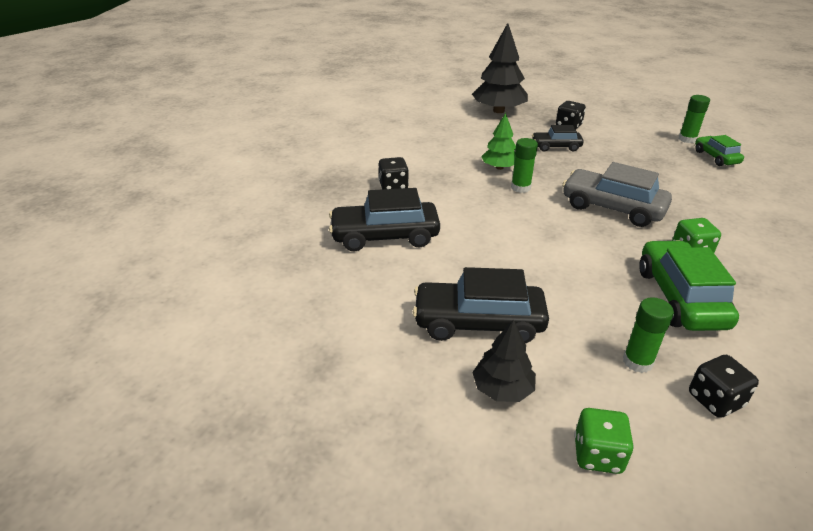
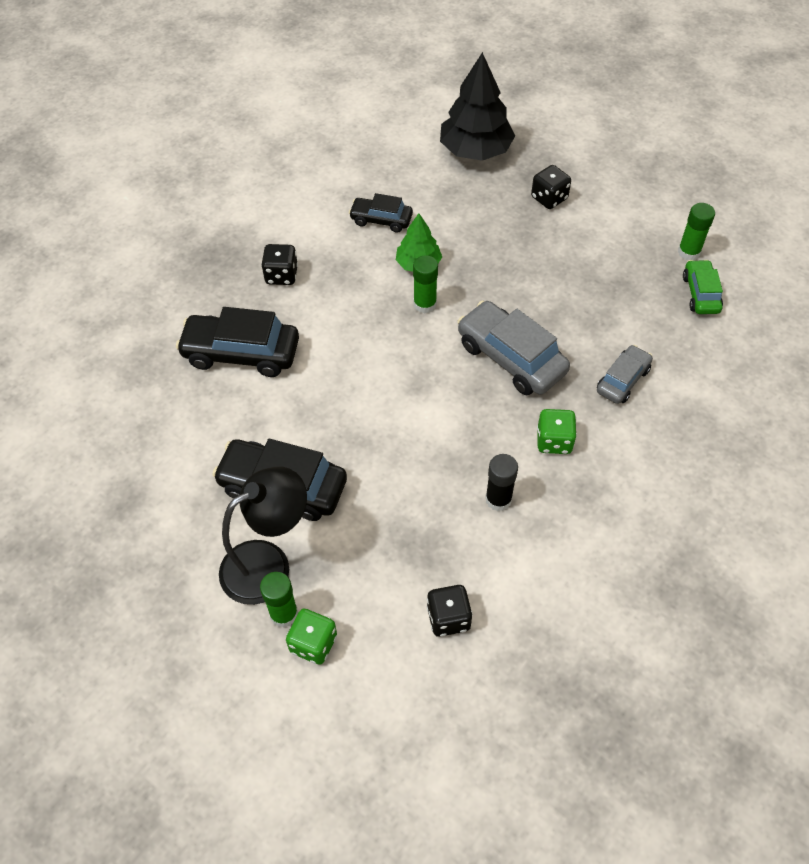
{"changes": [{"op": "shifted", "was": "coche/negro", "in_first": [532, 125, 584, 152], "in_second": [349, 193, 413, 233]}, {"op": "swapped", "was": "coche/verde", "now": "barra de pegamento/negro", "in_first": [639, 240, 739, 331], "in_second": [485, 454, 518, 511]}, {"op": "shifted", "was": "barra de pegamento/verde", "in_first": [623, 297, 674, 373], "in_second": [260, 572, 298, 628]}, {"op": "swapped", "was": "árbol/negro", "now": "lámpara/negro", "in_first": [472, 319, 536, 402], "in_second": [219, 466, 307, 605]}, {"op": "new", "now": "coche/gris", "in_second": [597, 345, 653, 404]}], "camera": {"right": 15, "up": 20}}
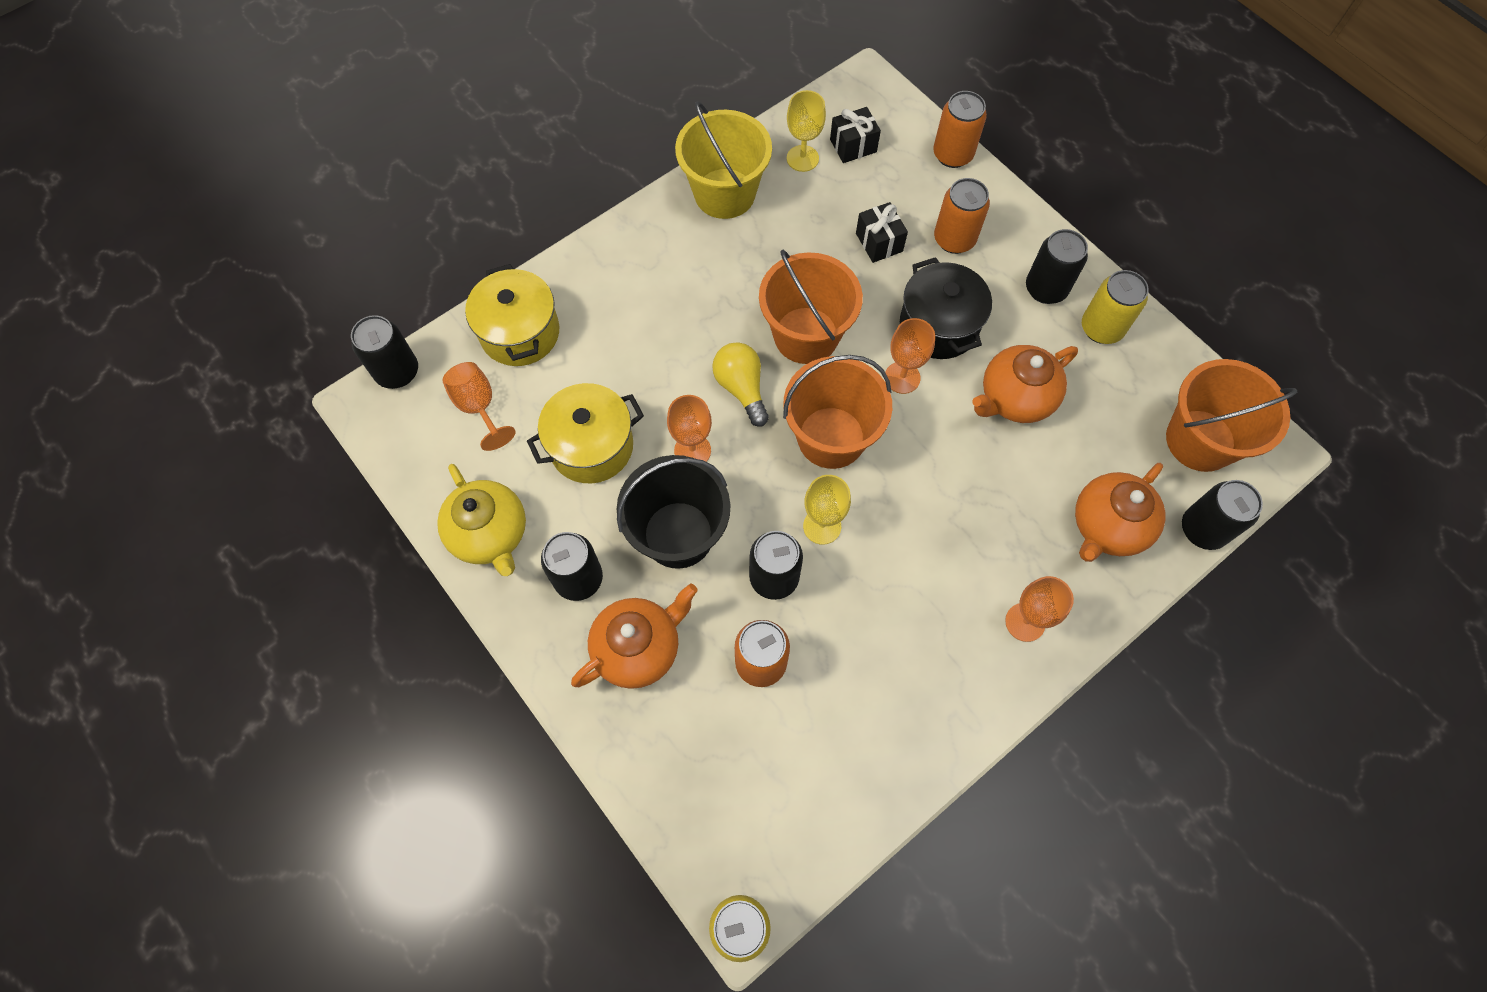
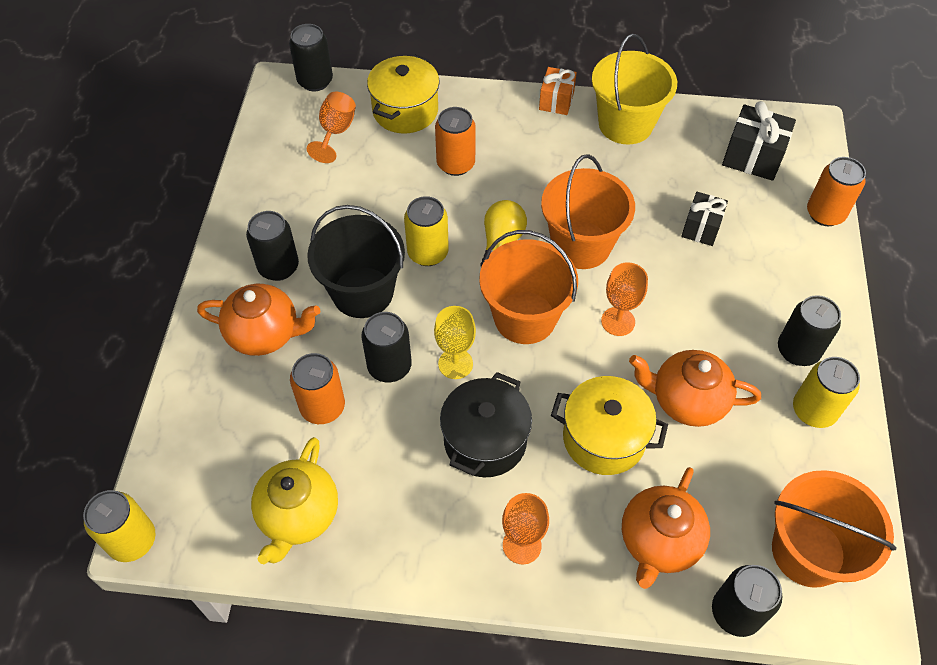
{"changes": [{"op": "gone", "was": "copa/amarillo", "in_first": [787, 90, 826, 172]}, {"op": "scaled", "was": "regalo/negro", "in_first": [830, 107, 881, 163], "in_second": [722, 101, 796, 181], "ratio": 1.5}, {"op": "shifted", "was": "lata/naranja", "in_first": [934, 178, 990, 254], "in_second": [435, 107, 476, 176]}, {"op": "shifted", "was": "olla/negro", "in_first": [900, 257, 992, 359], "in_second": [440, 372, 532, 477]}, {"op": "shifted", "was": "olla/amarillo", "in_first": [527, 383, 644, 483], "in_second": [551, 376, 668, 475]}, {"op": "swapped", "was": "copa/naranja", "now": "lata/amarillo", "in_first": [667, 395, 712, 462], "in_second": [404, 196, 449, 266]}, {"op": "rotated", "was": "tetera/naranja", "in_first": [1075, 463, 1166, 562], "in_second": [622, 467, 710, 589], "clockwise": -60}, {"op": "shifted", "was": "tetera/amarillo", "in_first": [437, 464, 526, 576], "in_second": [251, 437, 338, 564]}, {"op": "new", "now": "regalo/naranja", "in_second": [539, 67, 577, 115]}], "camera": {"right": 45, "up": -10}}
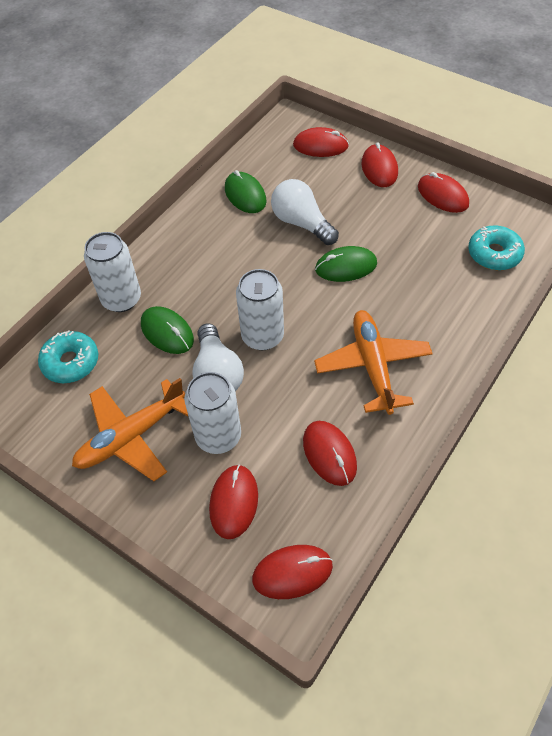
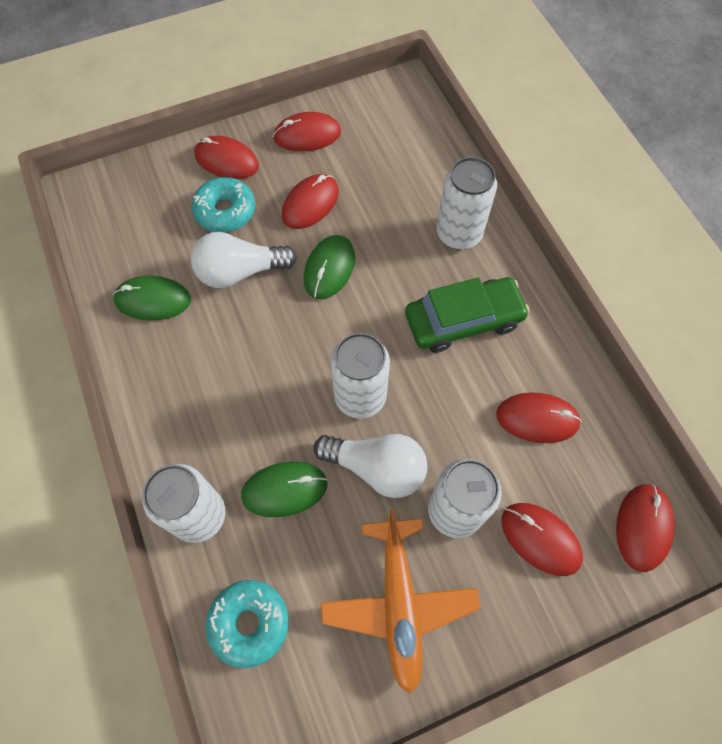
{"changes": [{"op": "shifted", "was": "ratón/rojo", "in_first": [293, 127, 349, 157], "in_second": [282, 174, 339, 229]}, {"op": "shifted", "was": "rosquilla/turquesa", "in_first": [468, 226, 525, 270], "in_second": [192, 177, 255, 232]}, {"op": "swapped", "was": "avión/naranja", "now": "coche/verde", "in_first": [314, 310, 433, 415], "in_second": [405, 277, 530, 353]}, {"op": "new", "now": "lata/blanco", "in_second": [437, 157, 497, 249]}], "camera": {"right": -60, "up": 10}}
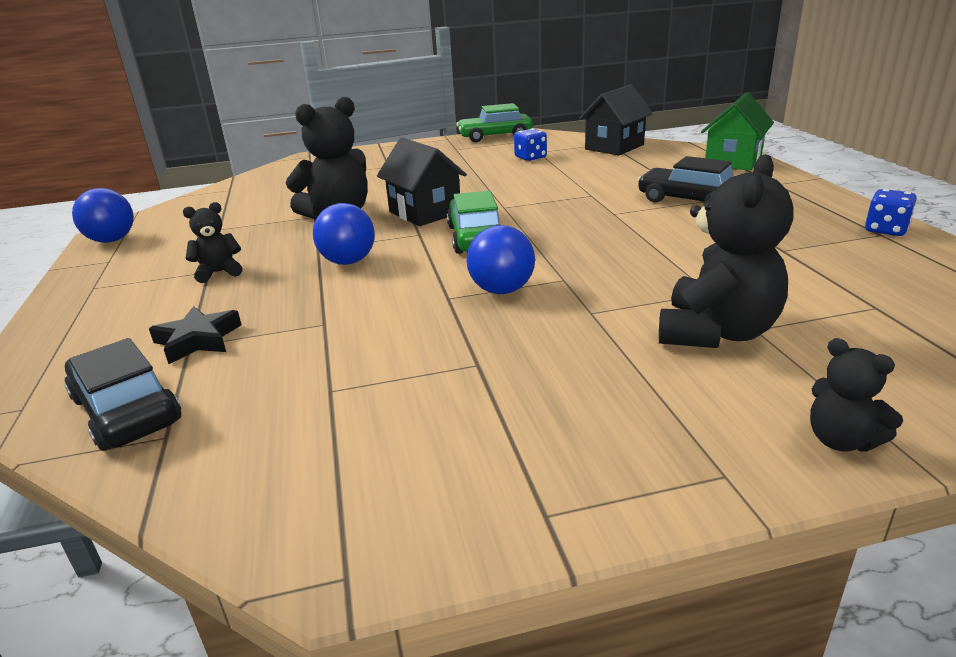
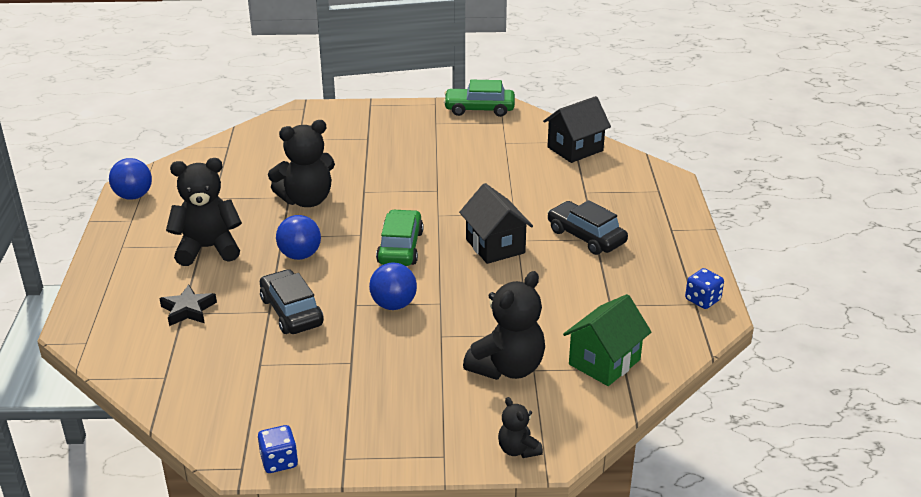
{"changes": [{"op": "shifted", "was": "casa/verde", "in_first": [701, 92, 774, 171], "in_second": [563, 294, 651, 386]}, {"op": "shifted", "was": "dado/azul", "in_first": [514, 128, 547, 161], "in_second": [258, 425, 298, 473]}, {"op": "shifted", "was": "casa/negro", "in_first": [377, 137, 467, 226], "in_second": [459, 183, 533, 264]}, {"op": "scaled", "was": "osito/negro", "in_first": [183, 202, 242, 283], "in_second": [166, 158, 242, 266], "ratio": 1.93}, {"op": "shifted", "was": "coche/negro", "in_first": [65, 338, 181, 451], "in_second": [260, 269, 323, 334]}], "camera": {"right": 10, "up": 5}}
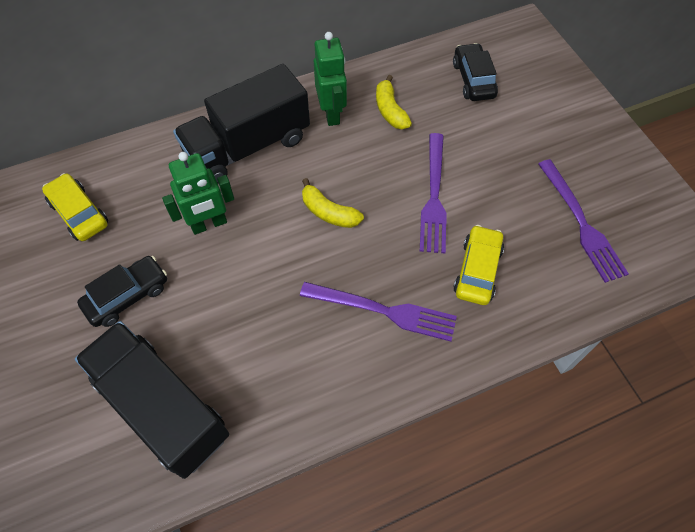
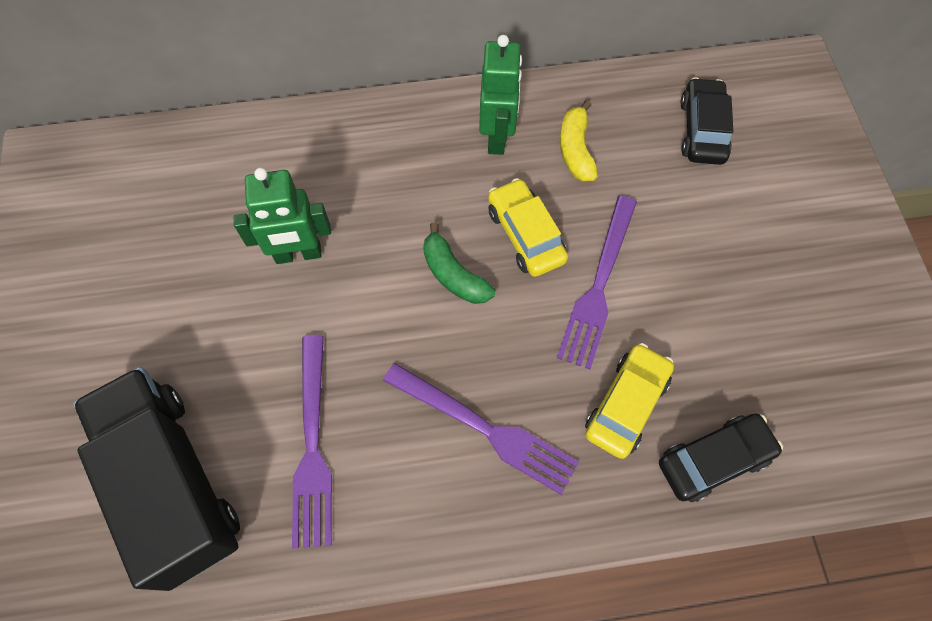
{"changes": [{"op": "gone", "was": "camión/negro", "in_first": [173, 64, 310, 184]}, {"op": "shifted", "was": "tenedor/morado", "in_first": [538, 159, 629, 283], "in_second": [292, 335, 332, 549]}, {"op": "shifted", "was": "coche/amarillo", "in_first": [42, 173, 108, 241], "in_second": [488, 178, 568, 277]}, {"op": "repainted", "was": "plátano/amarillo", "now": "plátano/verde", "in_first": [302, 178, 364, 228], "in_second": [423, 222, 495, 304]}, {"op": "shifted", "was": "coche/negro", "in_first": [77, 256, 167, 327], "in_second": [659, 414, 783, 502]}], "camera": {"right": 15, "up": 5}}
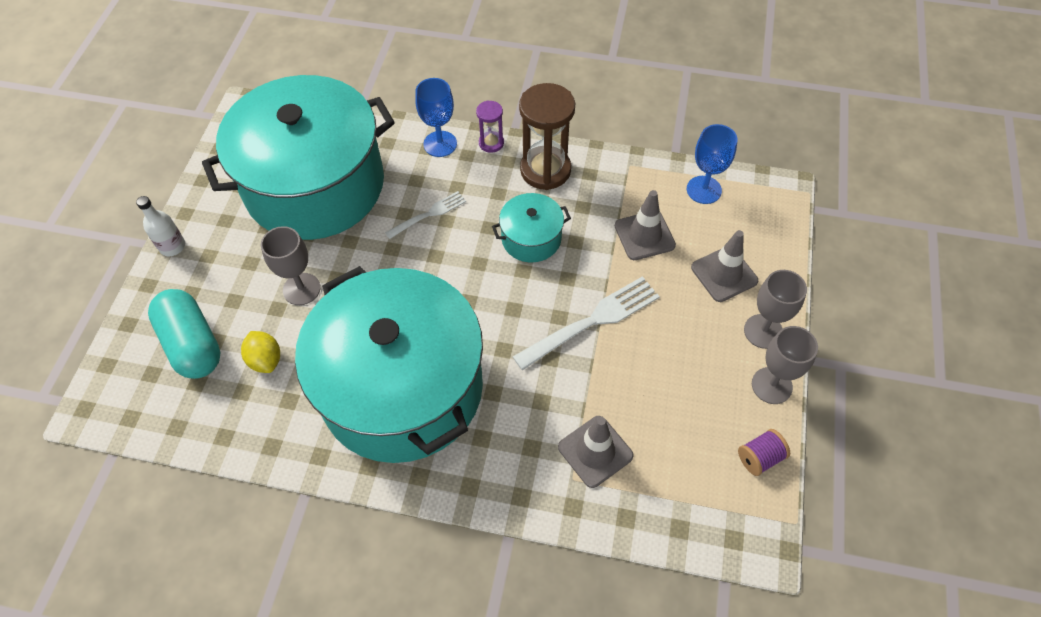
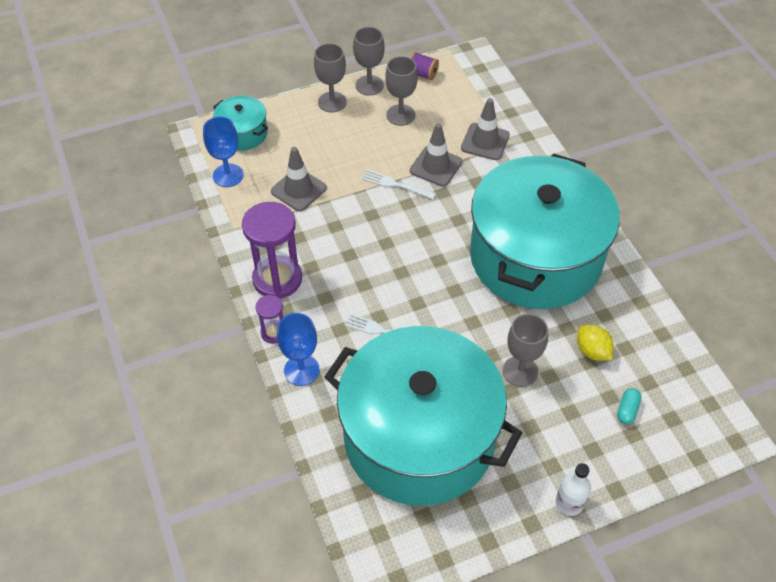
{"changes": [{"op": "repainted", "was": "reloj de arena/marrón", "now": "reloj de arena/morado", "in_first": [519, 83, 575, 190], "in_second": [242, 202, 302, 299]}, {"op": "shifted", "was": "olla/turquesa", "in_first": [492, 193, 571, 262], "in_second": [213, 95, 268, 151]}, {"op": "shifted", "was": "cono de tráfico/gris", "in_first": [691, 230, 758, 302], "in_second": [410, 123, 462, 187]}, {"op": "scaled", "was": "tenedor/blanco", "in_first": [513, 276, 660, 371], "in_second": [362, 170, 436, 199], "ratio": 0.58}, {"op": "scaled", "was": "cápsula/turquesa", "in_first": [148, 289, 221, 379], "in_second": [617, 388, 641, 424], "ratio": 0.41}, {"op": "rotated", "was": "limón/amarillo", "in_first": [241, 331, 280, 373], "in_second": [577, 325, 614, 361], "clockwise": -60}, {"op": "new", "now": "copa/gris", "in_second": [385, 56, 418, 126]}], "camera": {"right": -125, "up": -5}}
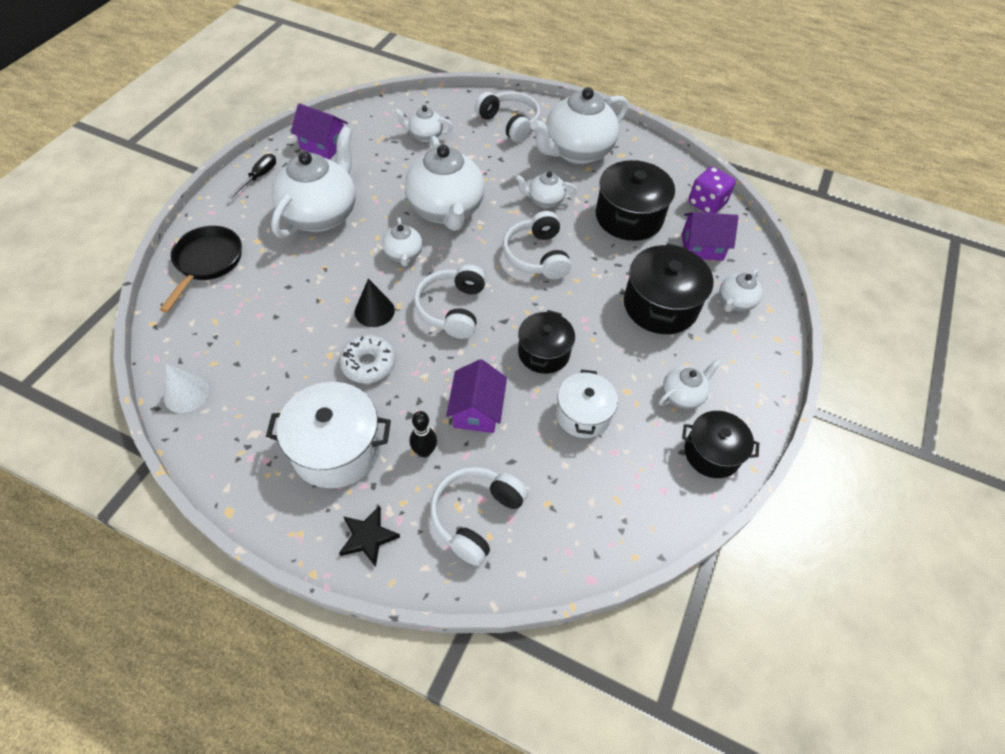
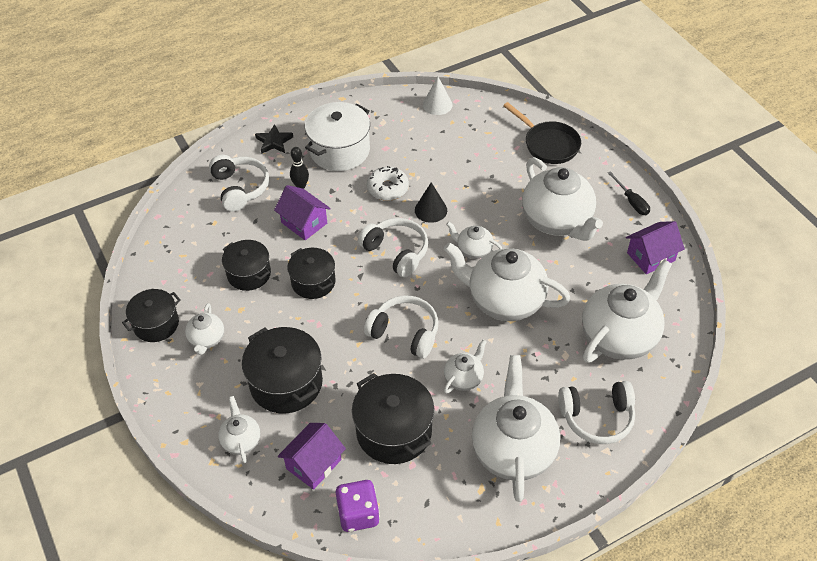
{"changes": [{"op": "scaled", "was": "tetera/blanco", "in_first": [394, 106, 453, 142], "in_second": [582, 259, 672, 363], "ratio": 2.06}, {"op": "repainted", "was": "olla/blanco", "now": "olla/negro", "in_first": [556, 370, 618, 438], "in_second": [222, 240, 271, 291]}], "camera": {"right": 130, "up": -5}}
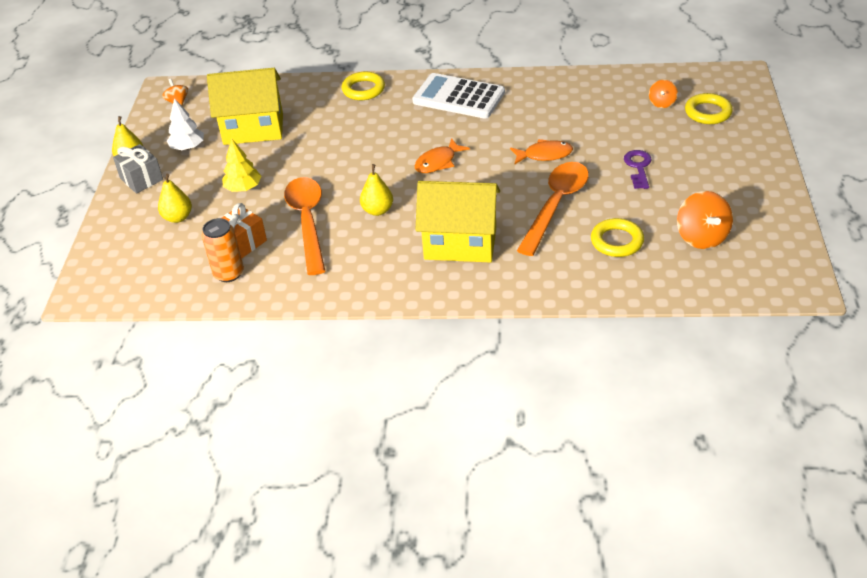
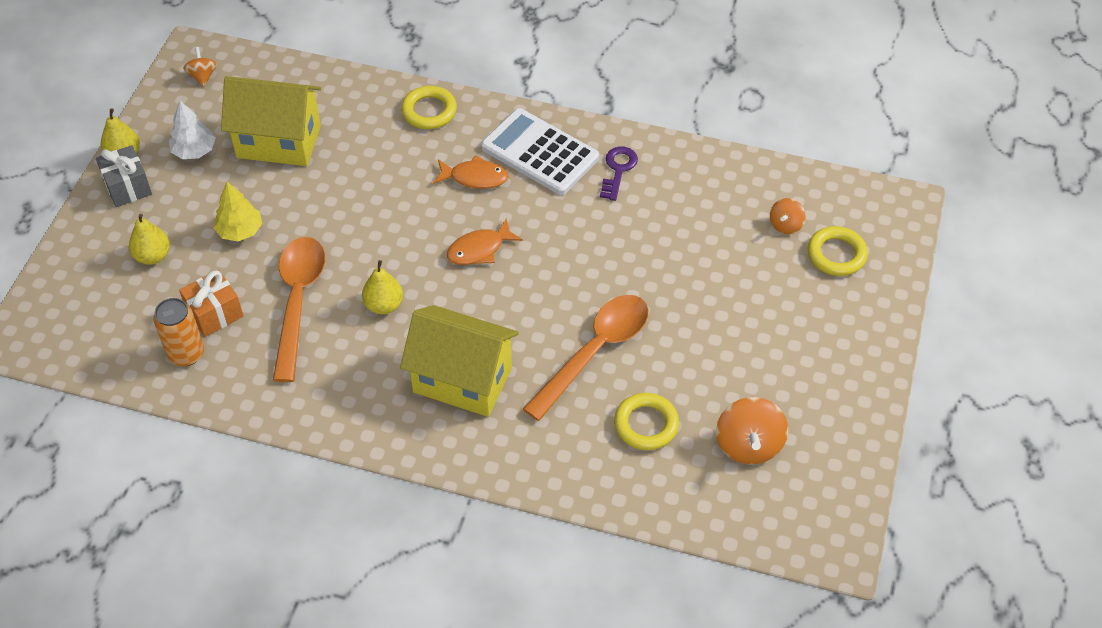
{"changes": [{"op": "shifted", "was": "pez/naranja", "in_first": [510, 139, 573, 164], "in_second": [433, 155, 509, 189]}, {"op": "shifted", "was": "llave/morado", "in_first": [624, 150, 652, 189], "in_second": [600, 147, 638, 201]}], "camera": {"right": 10, "up": 10}}
